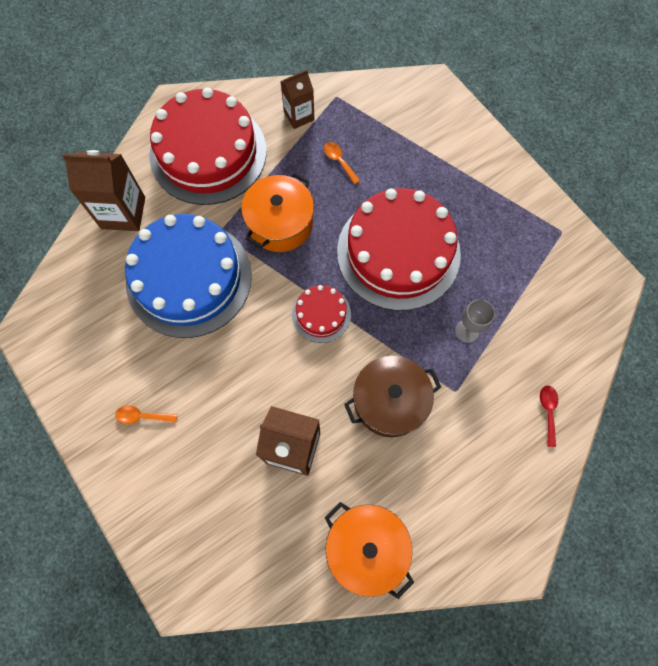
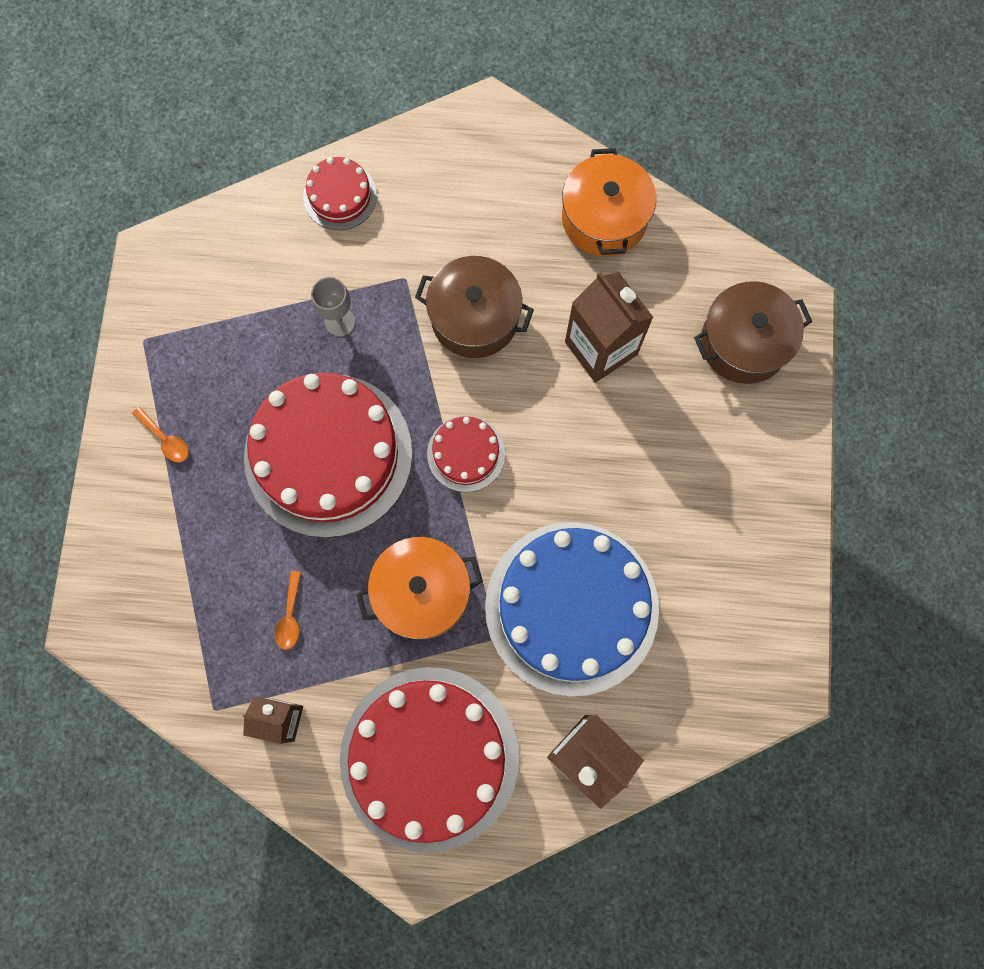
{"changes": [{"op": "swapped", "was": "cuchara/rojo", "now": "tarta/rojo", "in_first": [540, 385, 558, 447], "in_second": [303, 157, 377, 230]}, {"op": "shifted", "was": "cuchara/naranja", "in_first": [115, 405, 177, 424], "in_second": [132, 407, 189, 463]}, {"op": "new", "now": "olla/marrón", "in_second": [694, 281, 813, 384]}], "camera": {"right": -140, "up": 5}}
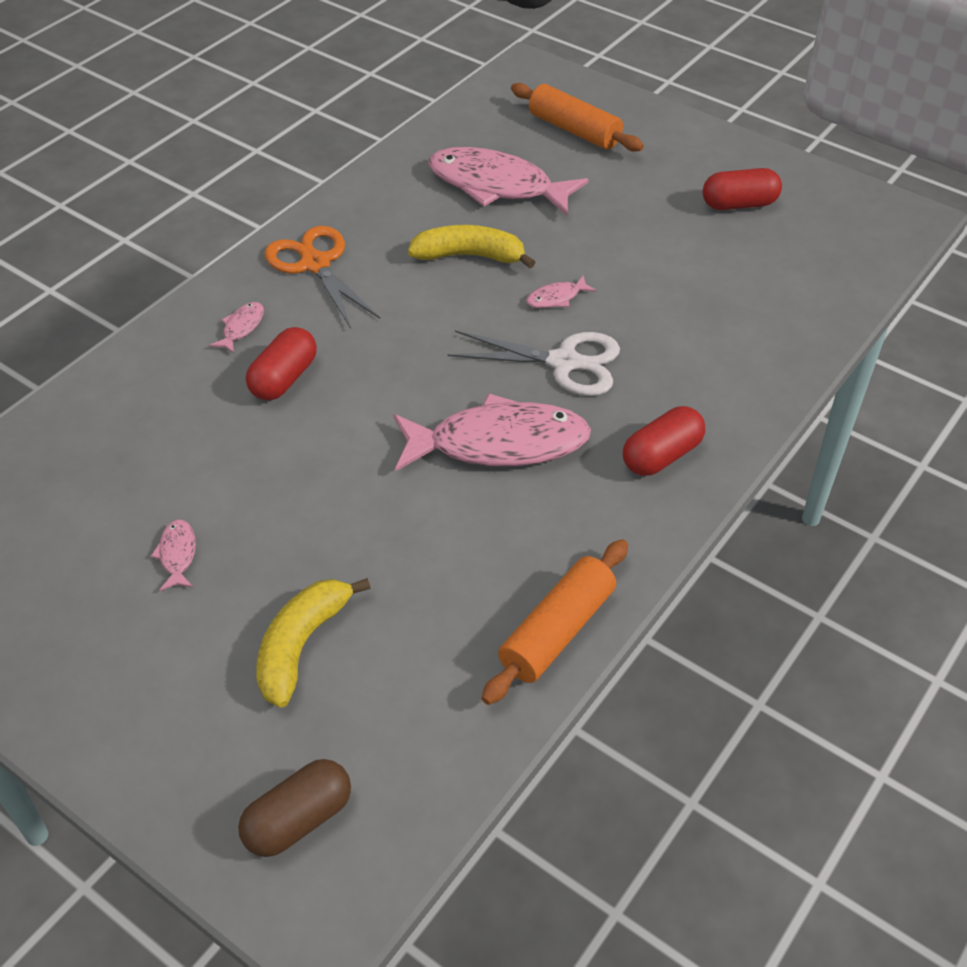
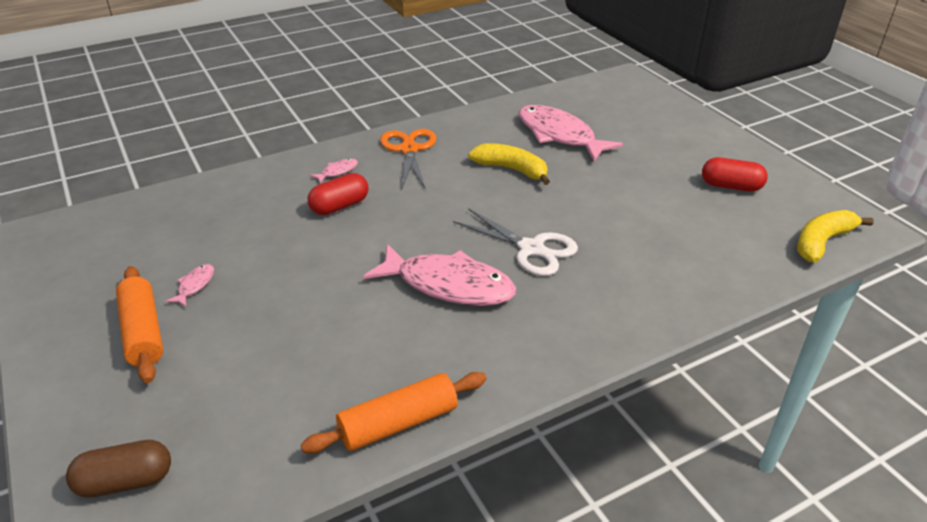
{"changes": [{"op": "shifted", "was": "rodillo/naranja", "in_first": [511, 83, 644, 152], "in_second": [116, 266, 163, 383]}, {"op": "gone", "was": "pez/rosa", "in_first": [526, 276, 597, 308]}, {"op": "gone", "was": "cápsula/rojo", "in_first": [623, 406, 705, 476]}, {"op": "shifted", "was": "plátano/amarillo", "in_first": [257, 578, 370, 707], "in_second": [797, 210, 874, 262]}], "camera": {"right": 25, "up": -10}}
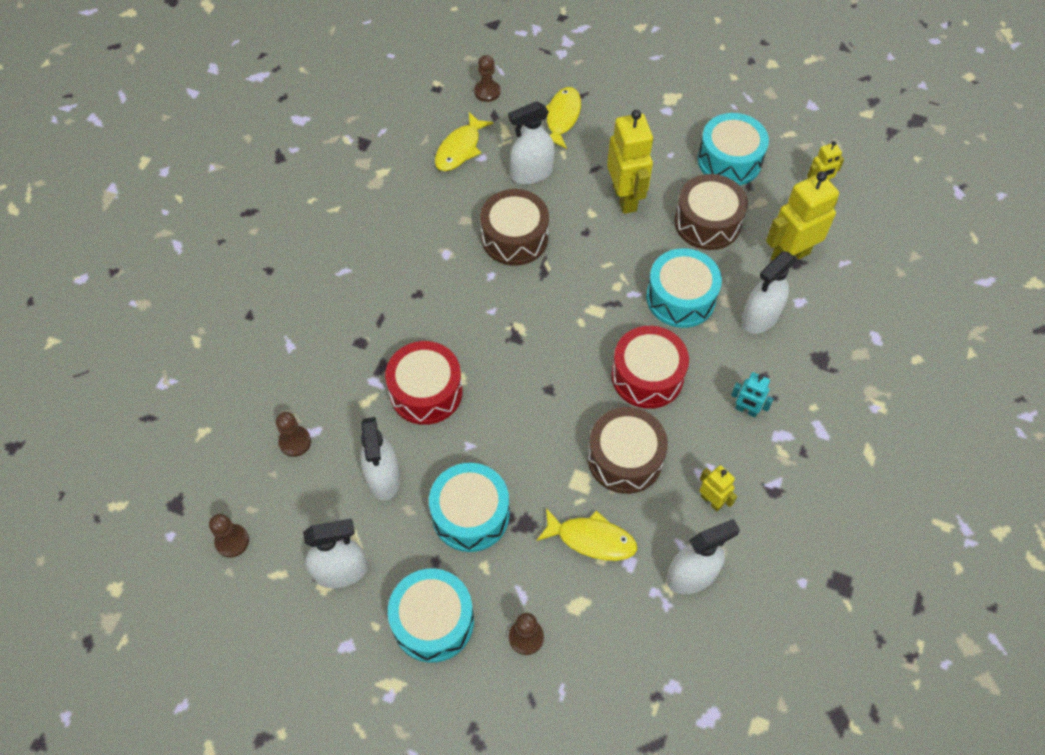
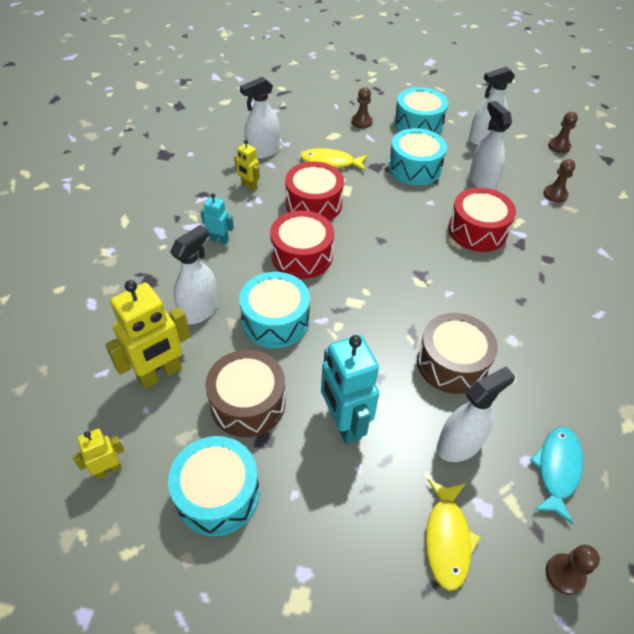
{"changes": [{"op": "repainted", "was": "robot/amarillo", "now": "robot/turquesa", "in_first": [607, 110, 653, 214], "in_second": [321, 335, 379, 444]}, {"op": "repainted", "was": "pez/amarillo", "now": "pez/turquesa", "in_first": [435, 112, 493, 171], "in_second": [530, 427, 583, 524]}, {"op": "repainted", "was": "tambor/marrón", "now": "tambor/rojo", "in_first": [588, 407, 668, 494], "in_second": [285, 162, 344, 220]}], "camera": {"right": 170, "up": -10}}
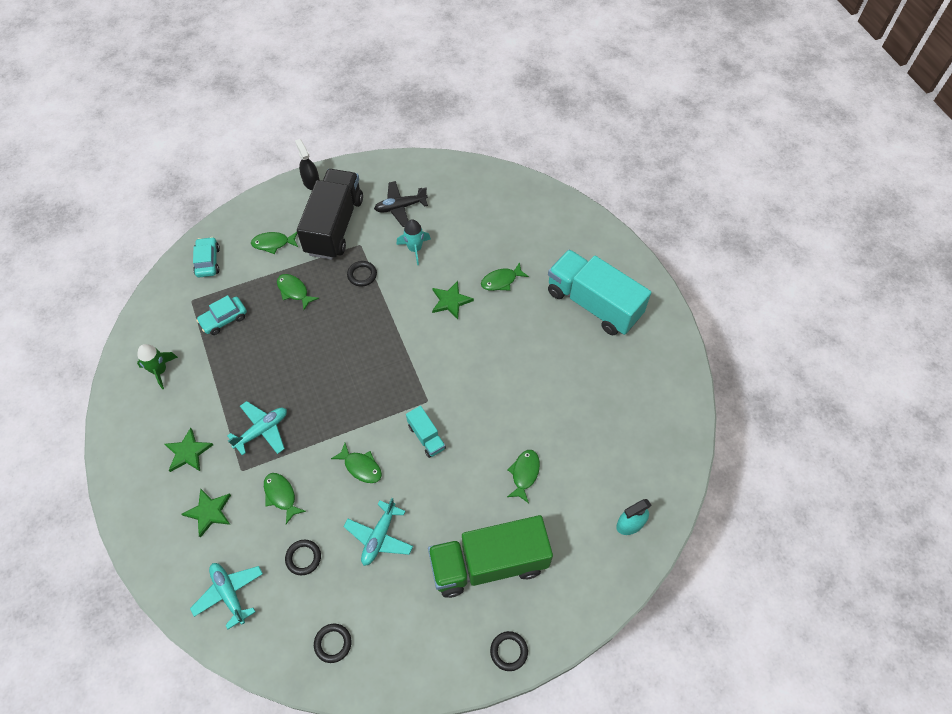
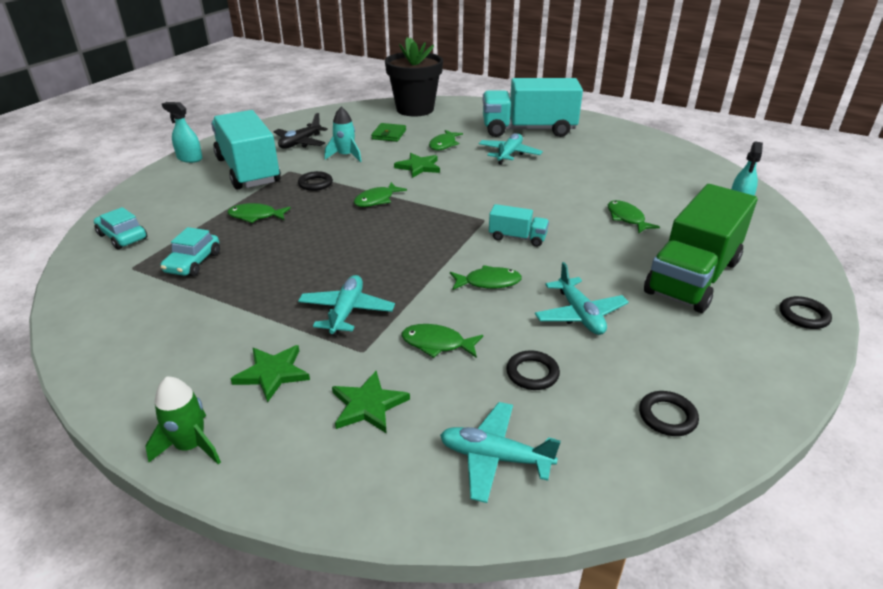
{"changes": [{"op": "repainted", "was": "pulverizador/negro", "now": "pulverizador/turquesa", "in_first": [295, 139, 319, 190], "in_second": [162, 102, 203, 163]}, {"op": "repainted", "was": "camión/negro", "now": "camión/turquesa", "in_first": [297, 169, 363, 260], "in_second": [211, 110, 281, 189]}, {"op": "shifted", "was": "pez/verde", "in_first": [251, 232, 298, 254], "in_second": [354, 182, 407, 207]}, {"op": "shifted", "was": "cohete/verde", "in_first": [137, 344, 178, 389], "in_second": [145, 376, 221, 465]}, {"op": "new", "now": "maceta/negro", "in_second": [385, 37, 443, 117]}, {"op": "new", "now": "cartera/verde", "in_second": [371, 123, 406, 142]}, {"op": "new", "now": "avión/turquesa", "in_second": [479, 133, 543, 165]}], "camera": {"right": -40, "up": -25}}
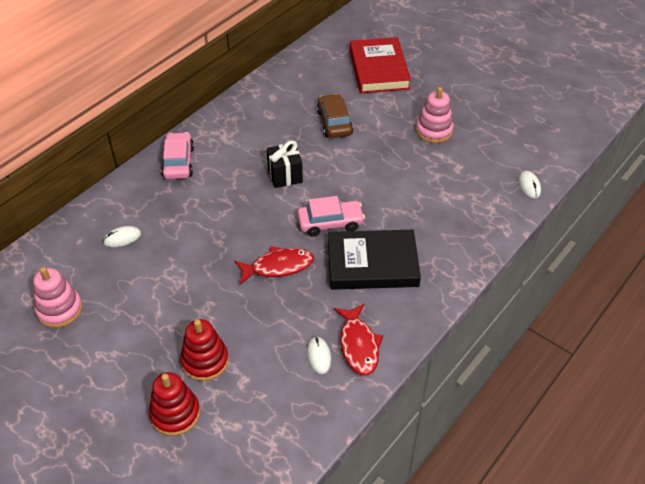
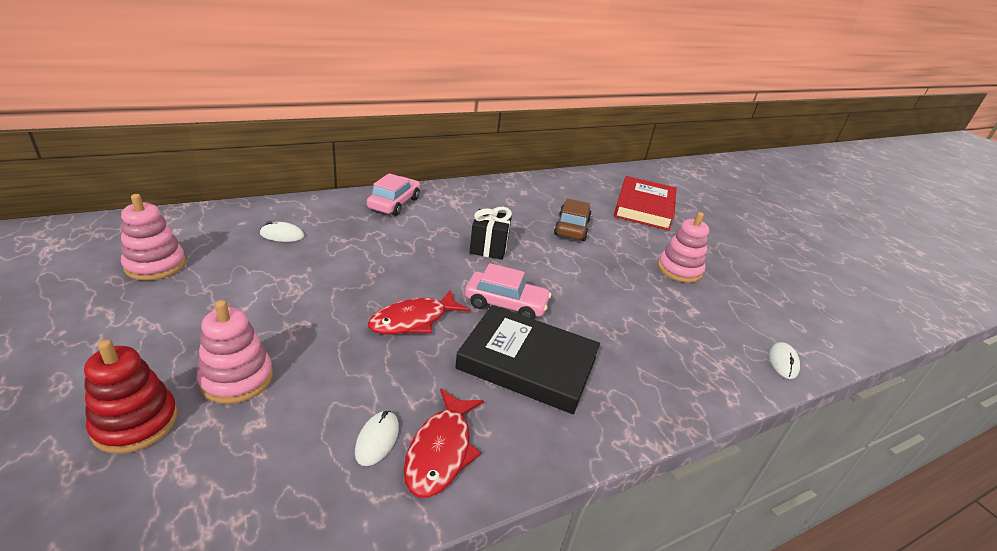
{"changes": [{"op": "rotated", "was": "pez/rojo", "in_first": [235, 246, 314, 285], "in_second": [368, 289, 470, 334], "clockwise": 135}, {"op": "repainted", "was": "juguete apilable/rojo", "now": "juguete apilable/rosa", "in_first": [180, 319, 229, 381], "in_second": [197, 300, 273, 404]}], "camera": {"right": 20, "up": -15}}
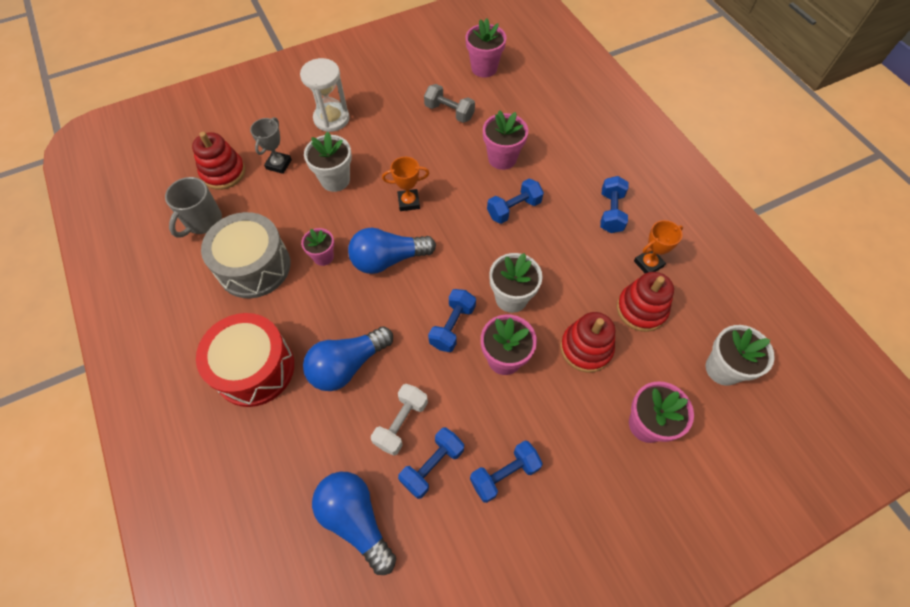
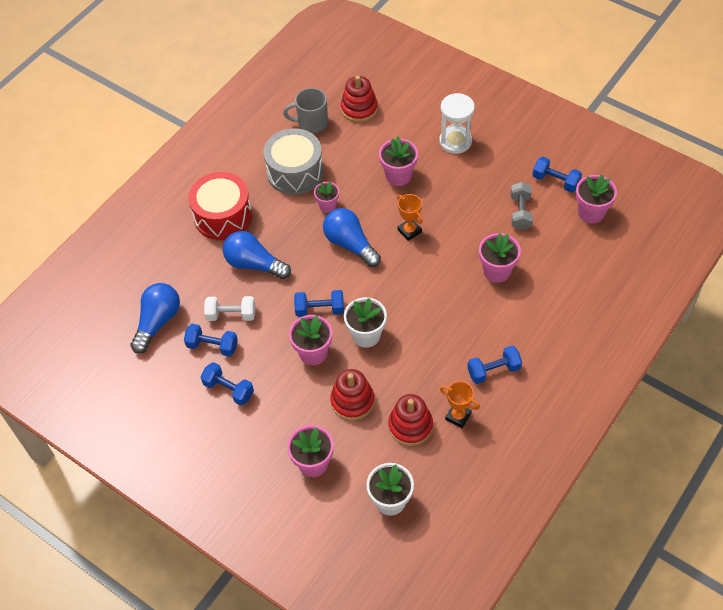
{"changes": [{"op": "gone", "was": "trofeo/gris", "in_first": [250, 117, 292, 174]}, {"op": "repainted", "was": "maceta/blanco", "now": "maceta/rosa", "in_first": [304, 131, 352, 192], "in_second": [379, 137, 418, 186]}, {"op": "shifted", "was": "mancuerna/azul", "in_first": [487, 179, 544, 224], "in_second": [532, 157, 582, 193]}], "camera": {"right": 65, "up": -5}}
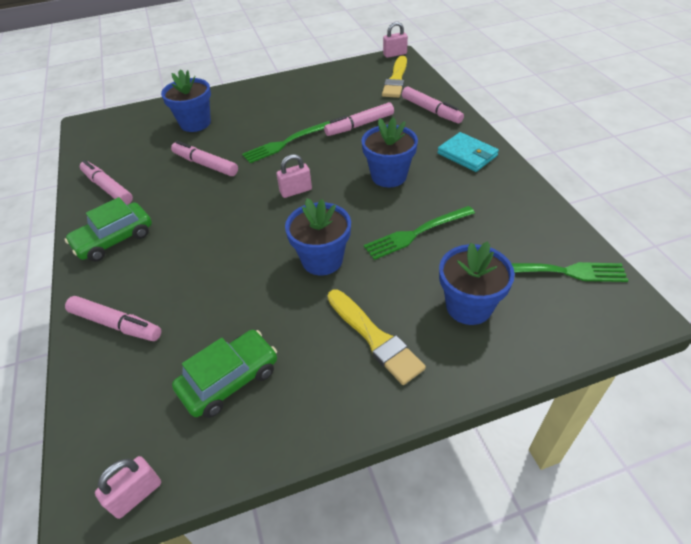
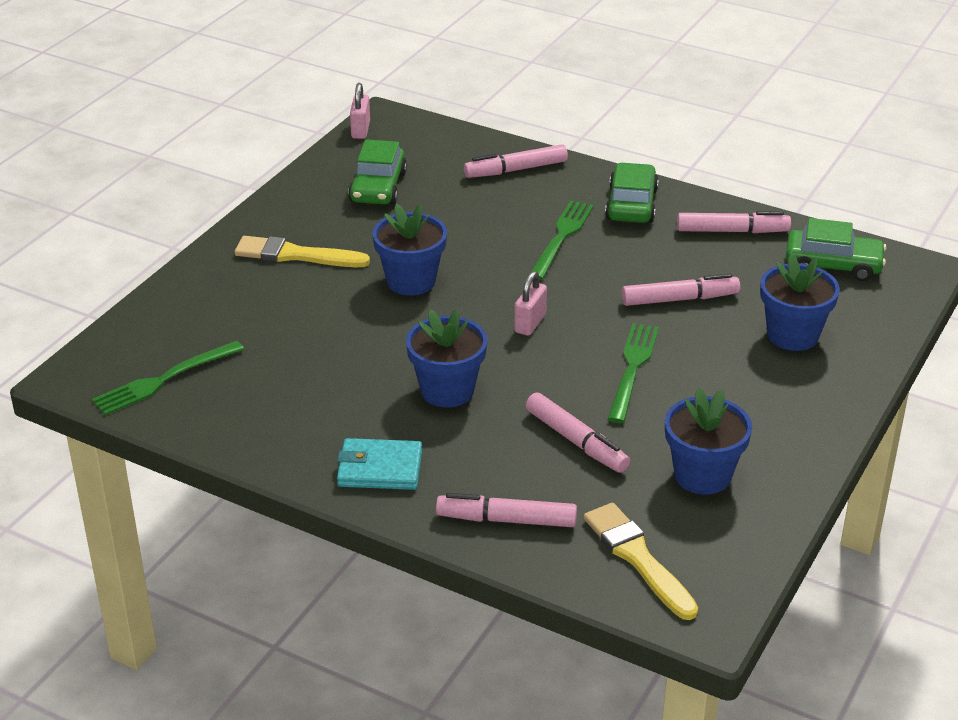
{"changes": [{"op": "gone", "was": "candado/rosa", "in_first": [383, 22, 408, 58]}, {"op": "rotated", "was": "rotulador/rosa", "in_first": [324, 102, 394, 136], "in_second": [526, 392, 630, 473], "clockwise": 120}, {"op": "shifted", "was": "tenedor/verde", "in_first": [364, 206, 475, 260], "in_second": [531, 201, 594, 280]}, {"op": "shifted", "was": "maceta/azul", "in_first": [439, 241, 515, 325], "in_second": [665, 388, 752, 495]}, {"op": "new", "now": "coche/verde", "in_second": [786, 218, 887, 281]}], "camera": {"right": 135, "up": -10}}
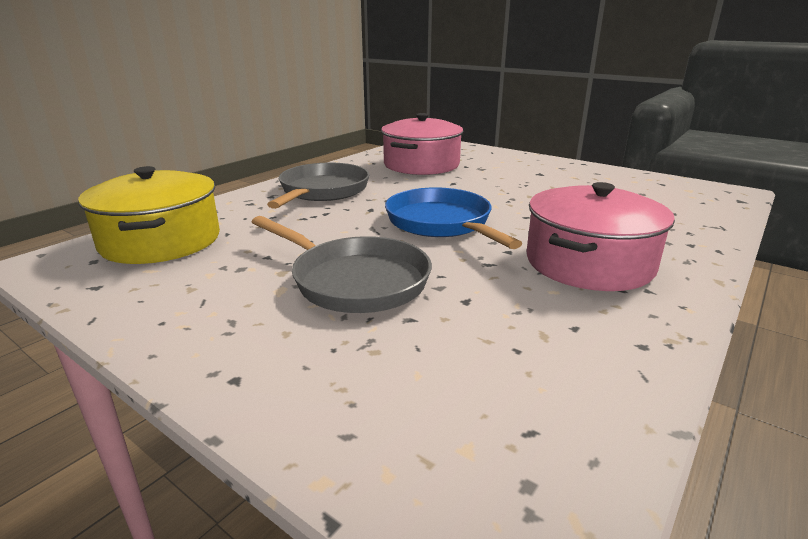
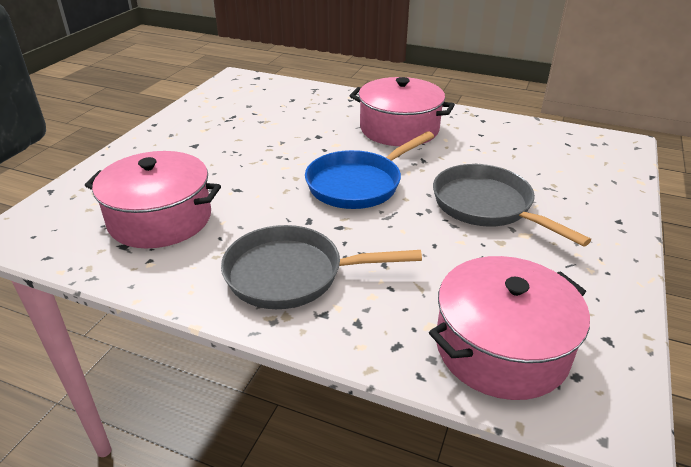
{"changes": [{"op": "repainted", "was": "olla/amarillo", "now": "olla/rosa", "in_first": [78, 166, 220, 264], "in_second": [429, 256, 590, 400]}, {"op": "rotated", "was": "sartén/gris", "in_first": [252, 216, 432, 313], "in_second": [433, 164, 591, 247], "clockwise": -60}], "camera": {"right": -105, "up": 10}}
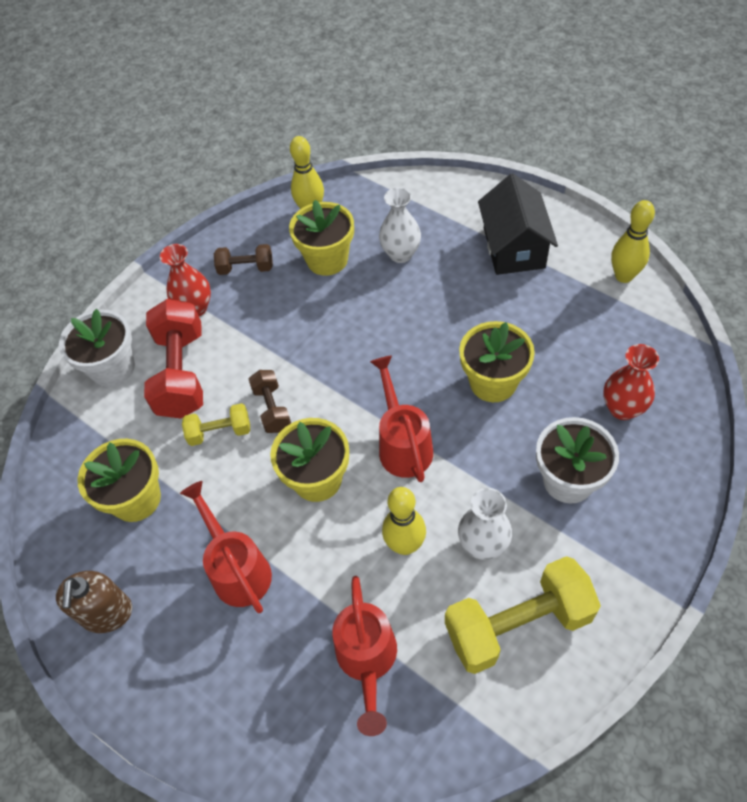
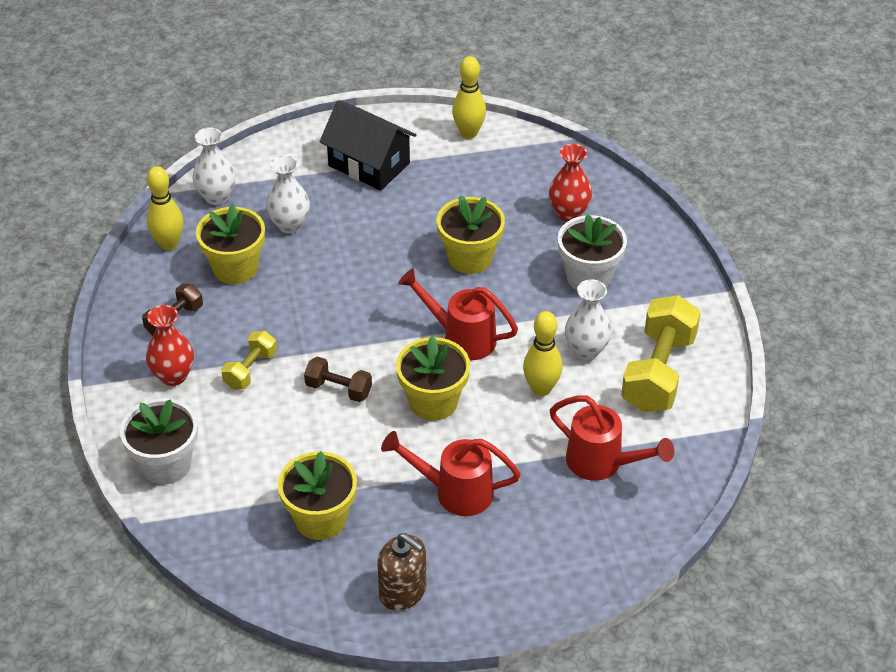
{"changes": [{"op": "gone", "was": "mancuerna/rojo", "in_first": [144, 299, 203, 419]}, {"op": "shifted", "was": "mancuerna/amarillo", "in_first": [182, 403, 250, 446], "in_second": [221, 331, 277, 389]}, {"op": "new", "now": "florero/blanco", "in_second": [193, 127, 236, 205]}], "camera": {"right": -55, "up": -10}}
